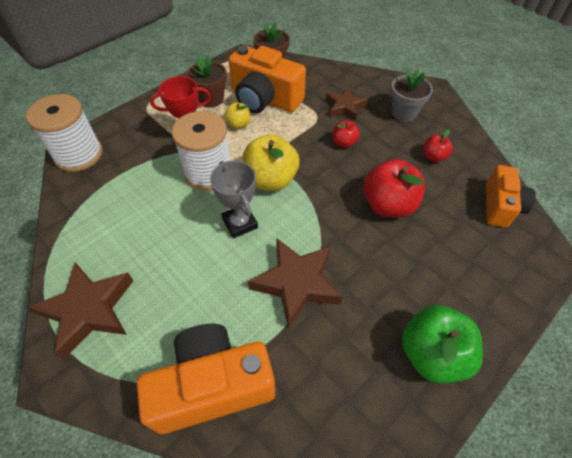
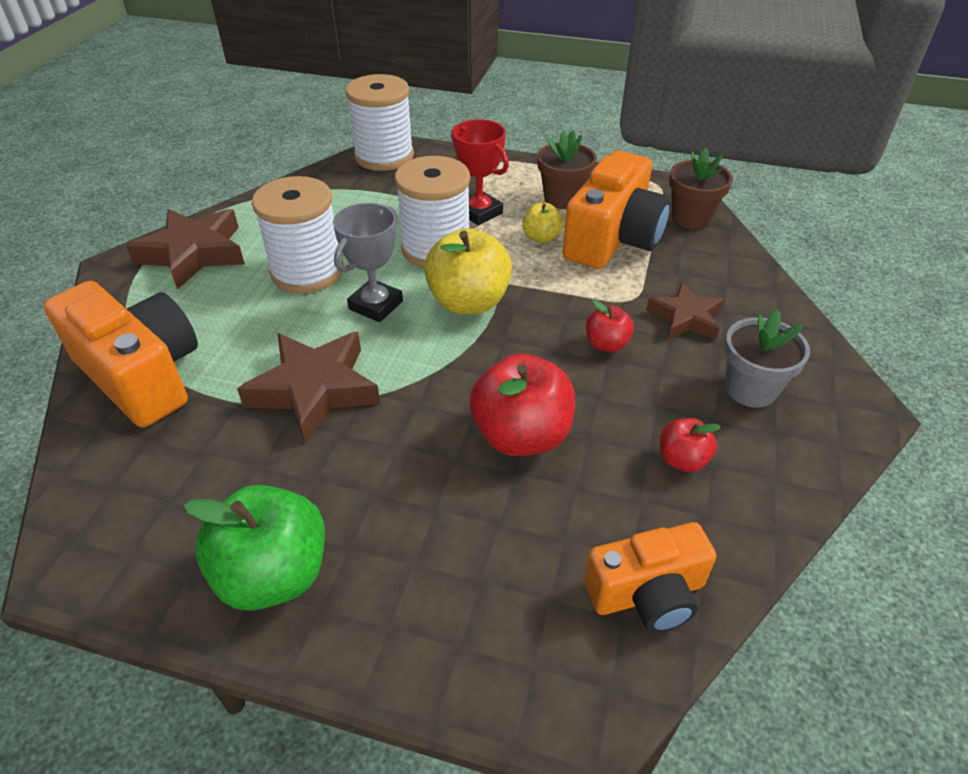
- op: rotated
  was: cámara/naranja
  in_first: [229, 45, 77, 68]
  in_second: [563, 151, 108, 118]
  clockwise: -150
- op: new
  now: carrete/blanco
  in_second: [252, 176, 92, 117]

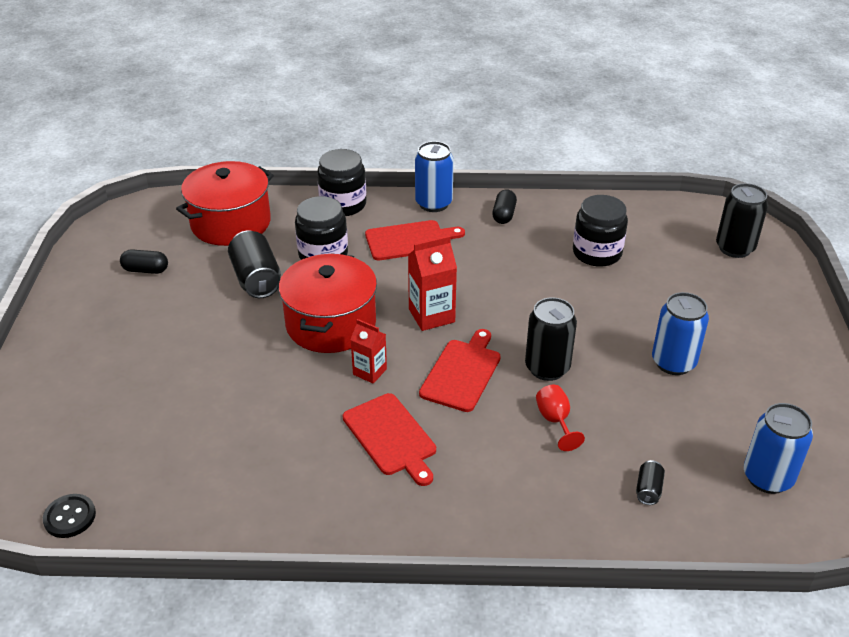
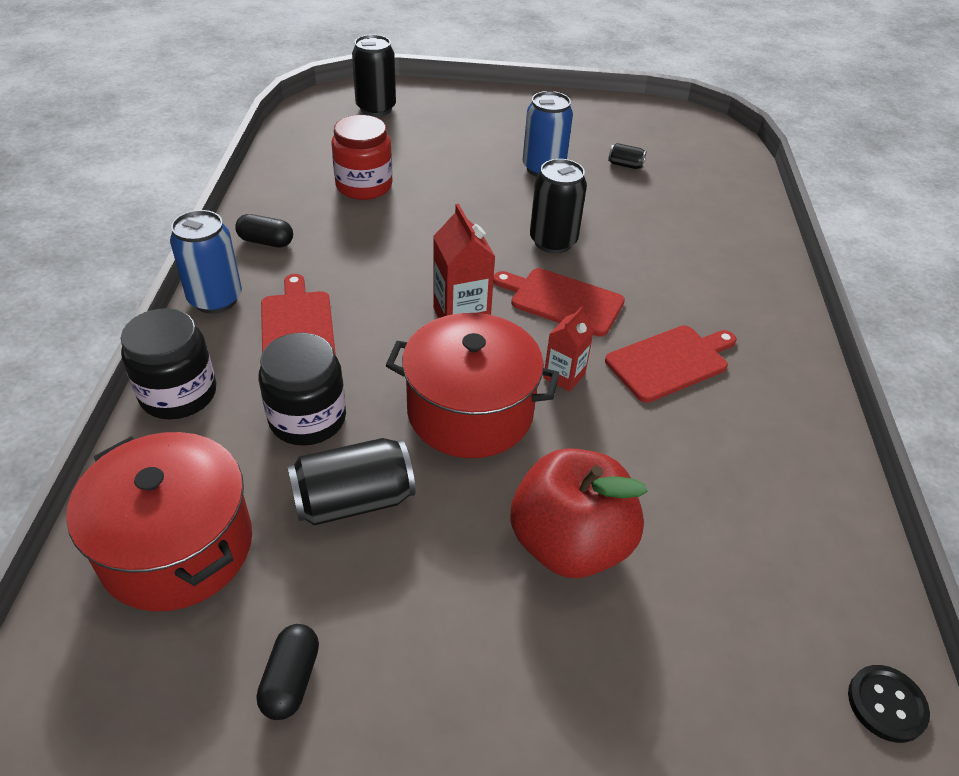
- op: repainted
  was: tarro/negro
  now: tarro/rojo
  in_first: [573, 195, 55, 72]
  in_second: [331, 115, 61, 85]
- op: gone
  was: copa/rojo
  in_first: [536, 385, 49, 66]
- op: gone
  was: lata/azul
  in_first: [744, 403, 69, 91]
- op: shifted
  was: lata/negro
  in_first: [636, 460, 29, 45]
  in_second: [608, 143, 38, 26]
- op: new
  now: manzana/rojo
  in_second: [510, 448, 138, 130]

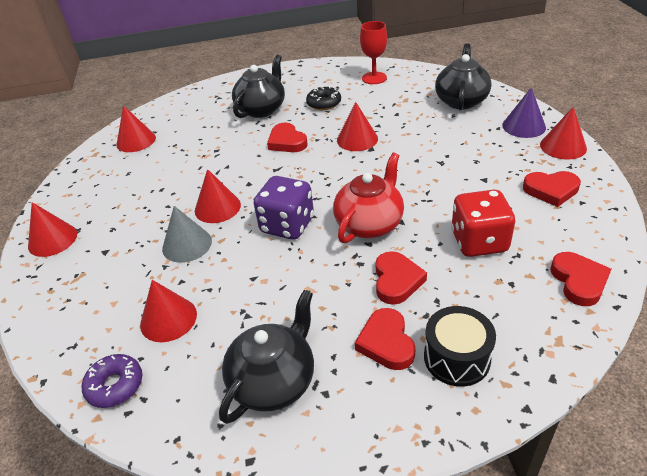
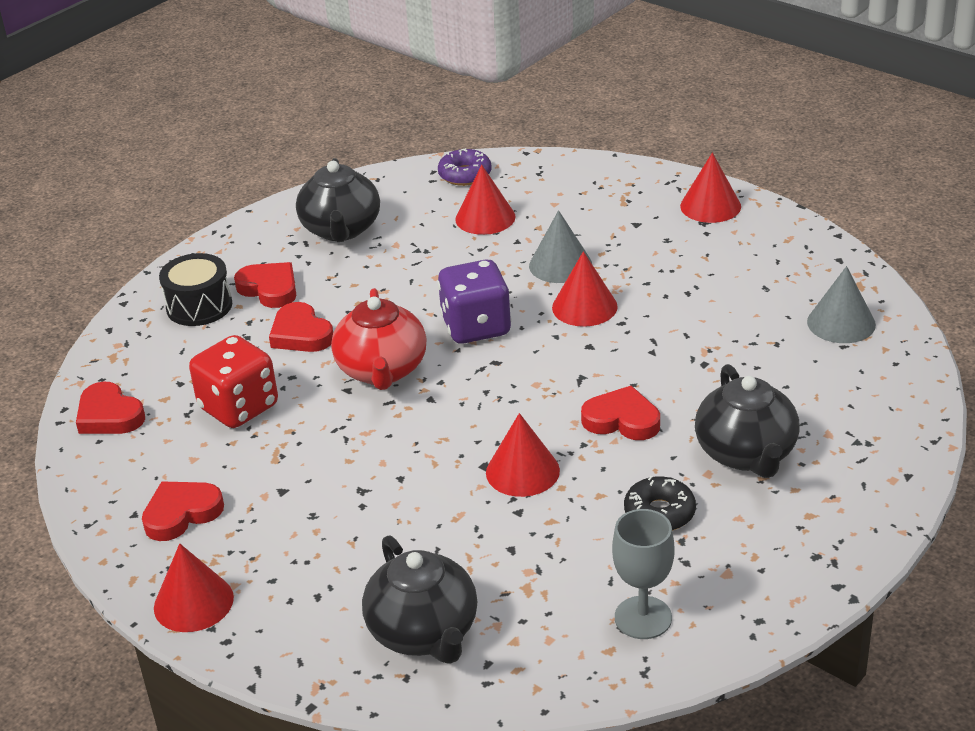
- op: repainted
  was: copa/rojo
  now: copa/gris
  in_first: [360, 21, 27, 63]
  in_second: [612, 509, 63, 130]
- op: gone
  was: cono/morado
  in_first: [502, 87, 44, 51]
- op: repainted
  was: cono/rojo
  now: cono/gris
  in_first: [116, 105, 40, 47]
  in_second: [807, 266, 69, 77]

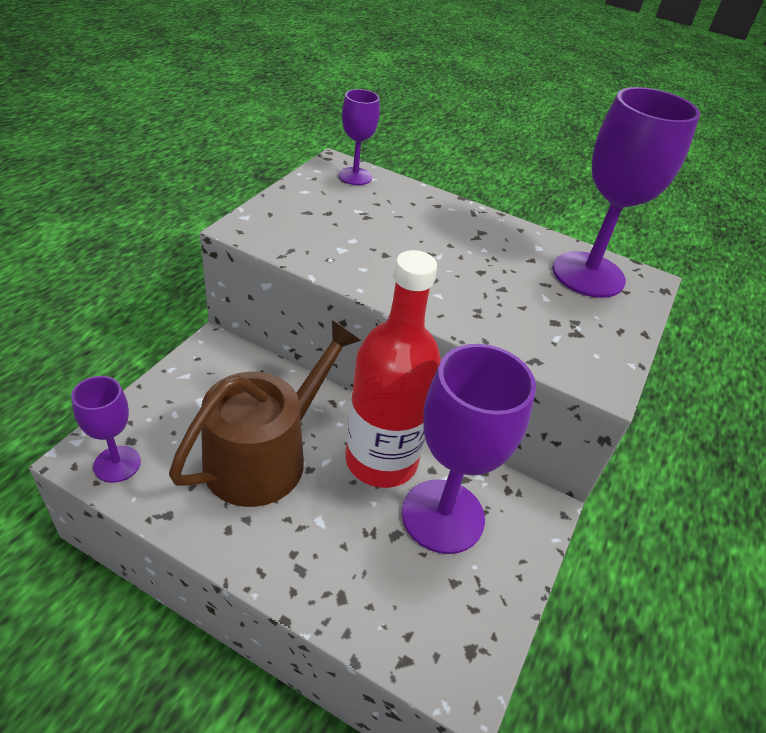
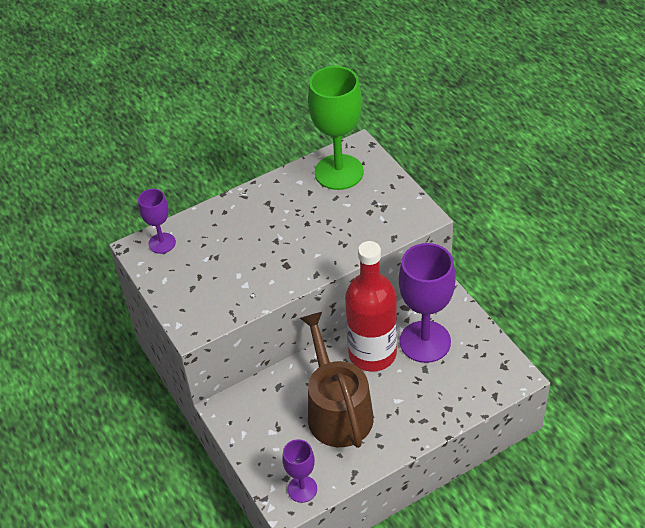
- op: repainted
  was: copa/morado
  now: copa/verde
  in_first: [553, 87, 147, 211]
  in_second: [308, 66, 56, 124]

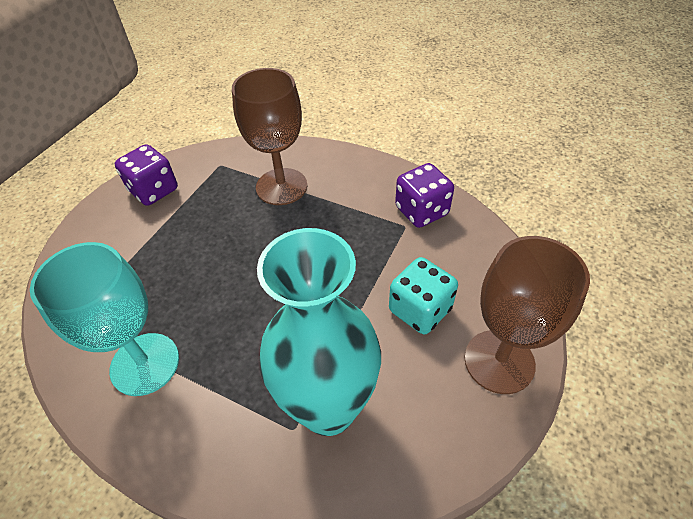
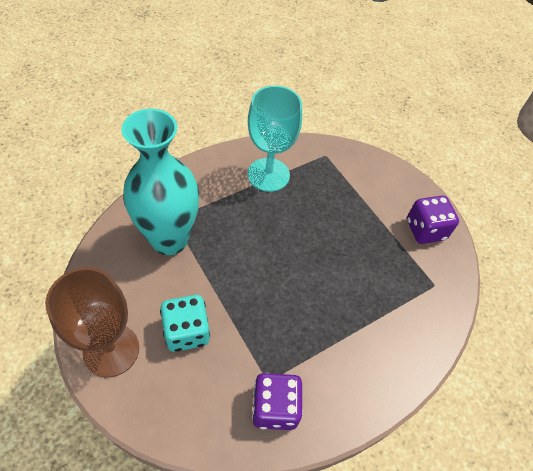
- op: gone
  was: copa/marrón
  in_first: [232, 68, 75, 137]

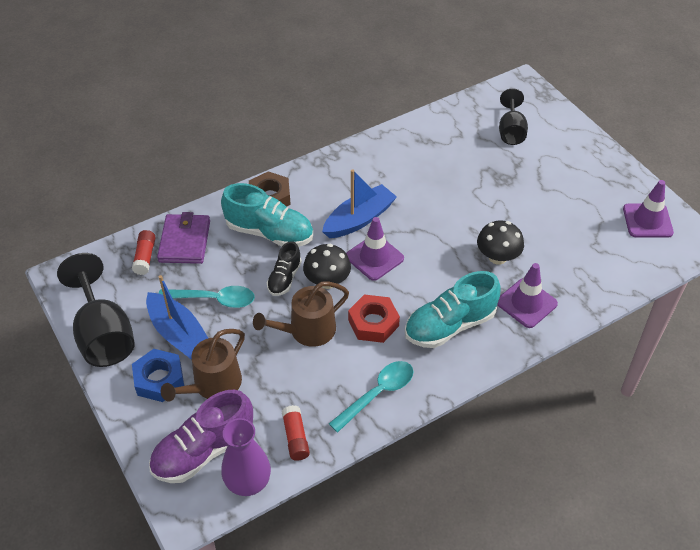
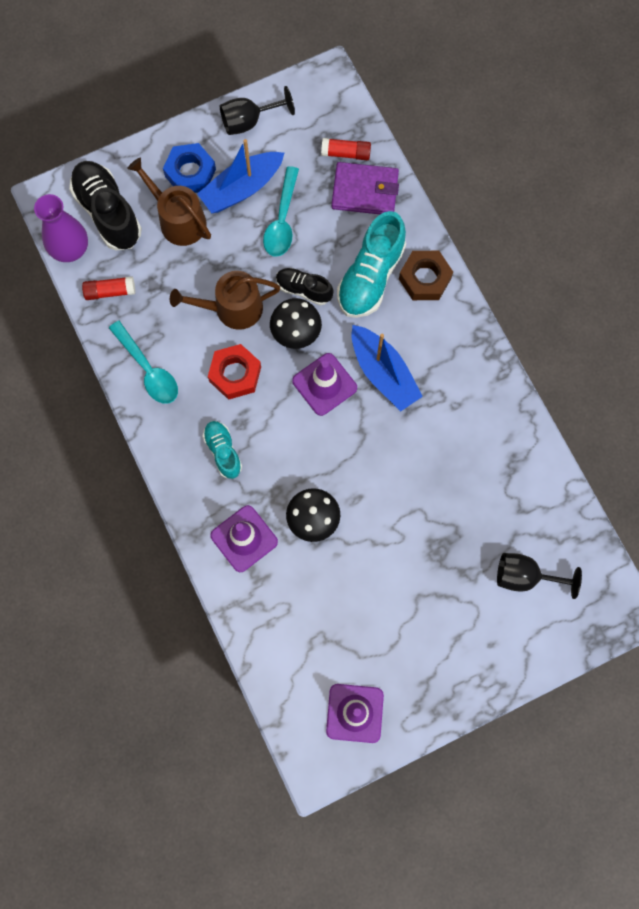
- op: scaled
  was: copa/negro
  in_first: [57, 253, 78, 114]
  in_second: [220, 86, 75, 49]
  ratio: 0.62
- op: scaled
  was: zapato/turquesa
  in_first: [405, 271, 96, 77]
  in_second: [202, 421, 40, 58]
  ratio: 0.57
- op: rotated
  was: regadera/marrón
  in_first: [253, 281, 96, 66]
  in_second: [170, 271, 110, 59]
  clockwise: -75
- op: repainted
  was: zapato/morado
  now: zapato/negro
  in_first: [149, 390, 104, 93]
  in_second: [69, 161, 73, 89]

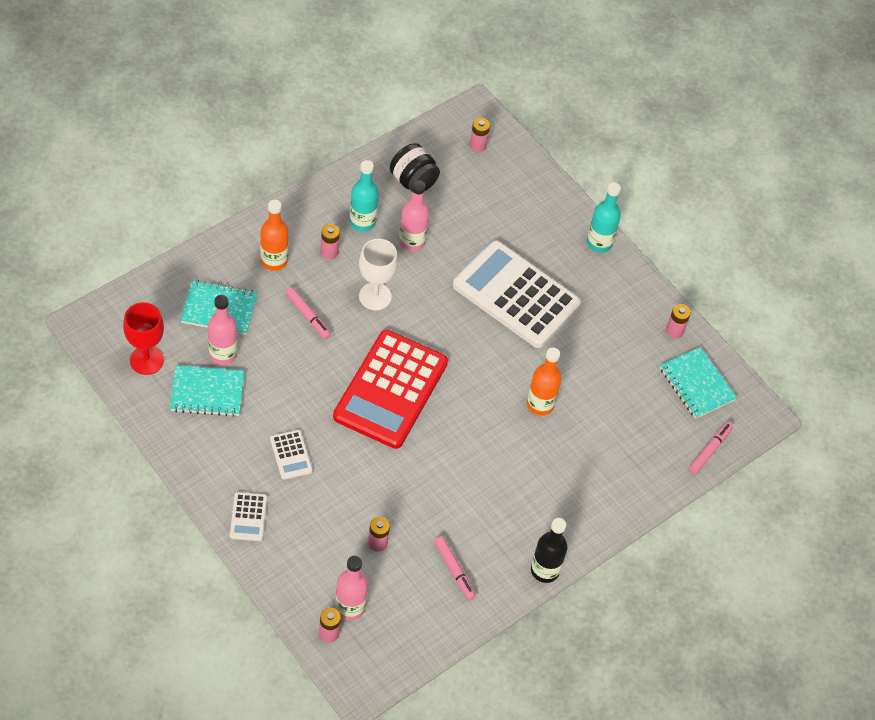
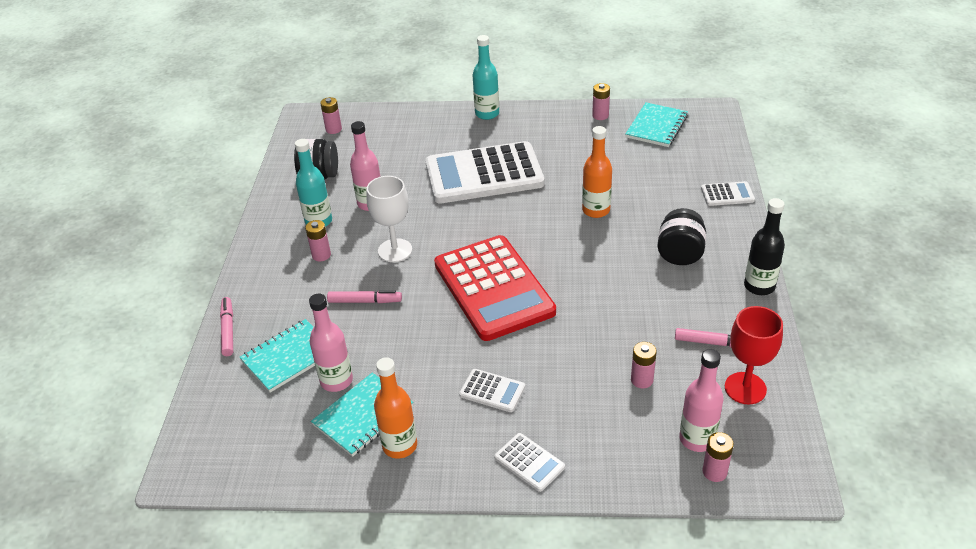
- op: shifted
  was: botella/naranja
  in_first: [260, 200, 28, 71]
  in_second: [374, 357, 43, 102]
- op: shifted
  was: copa/rojo
  in_first: [123, 302, 41, 73]
  in_second: [725, 306, 58, 98]
- op: rotated
  was: cuaderno/turquesa
  in_first: [660, 347, 77, 72]
  in_second: [625, 102, 63, 45]
  clockwise: -75
- op: shifted
  was: rotulador/rosa
  in_first: [689, 422, 44, 52]
  in_second: [220, 297, 13, 59]
- op: new
  now: calculadora/blanco
  in_second: [701, 181, 54, 25]
- op: new
  now: tarro/negro
  in_second: [658, 208, 48, 57]

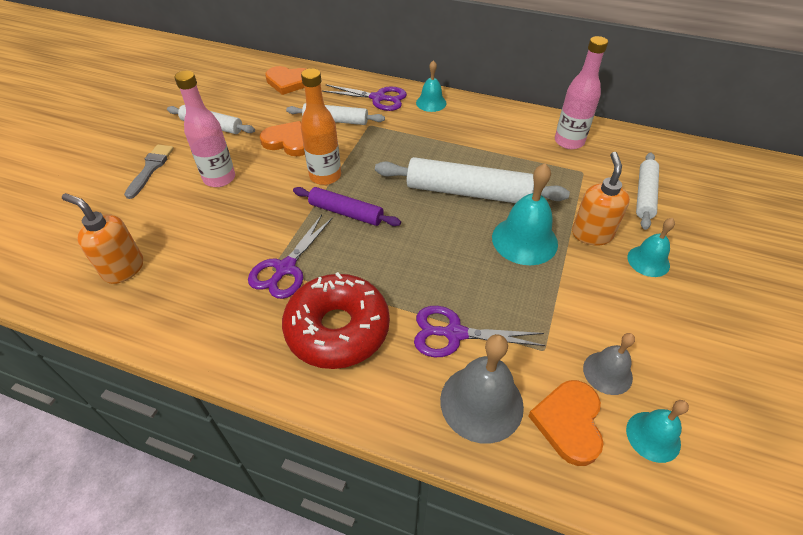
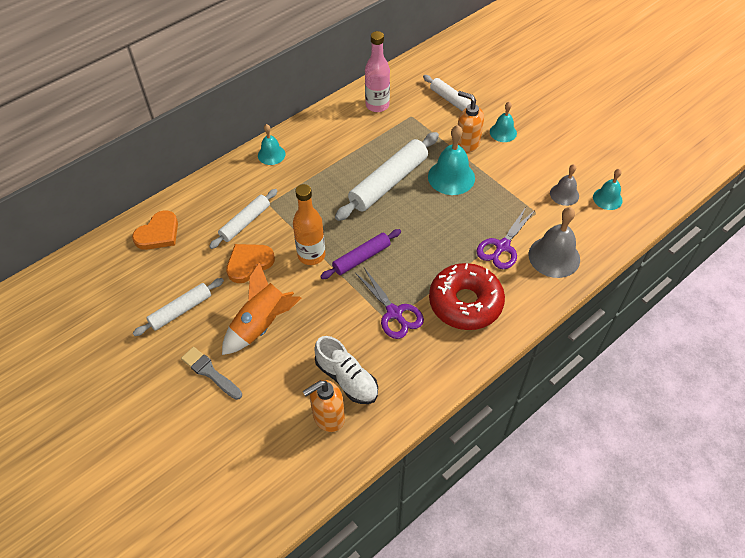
- op: swapped
  was: botella/rosa
  now: cohete/naranja
  in_first: [174, 70, 61, 117]
  in_second: [222, 262, 79, 93]
- op: gone
  was: tijeras/morado
  in_first: [322, 84, 85, 27]
- op: gone
  was: corazón/naranja
  in_first: [528, 380, 76, 86]
- op: new
  now: zapato/blanco
  in_second: [314, 336, 64, 68]

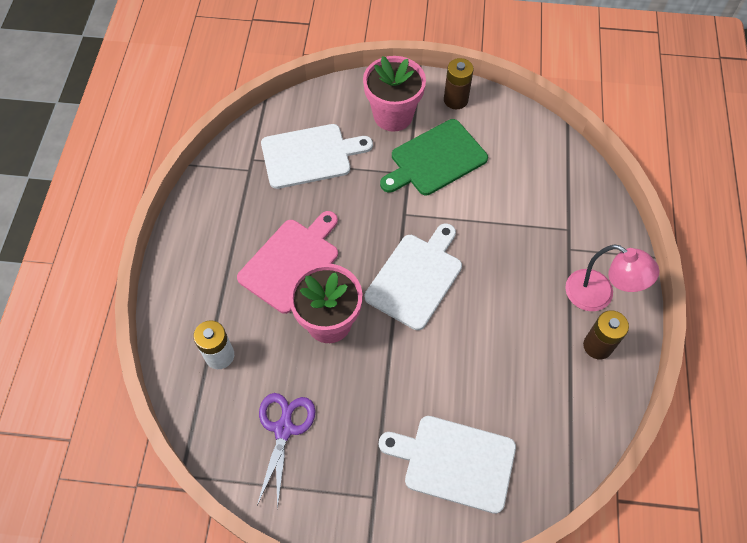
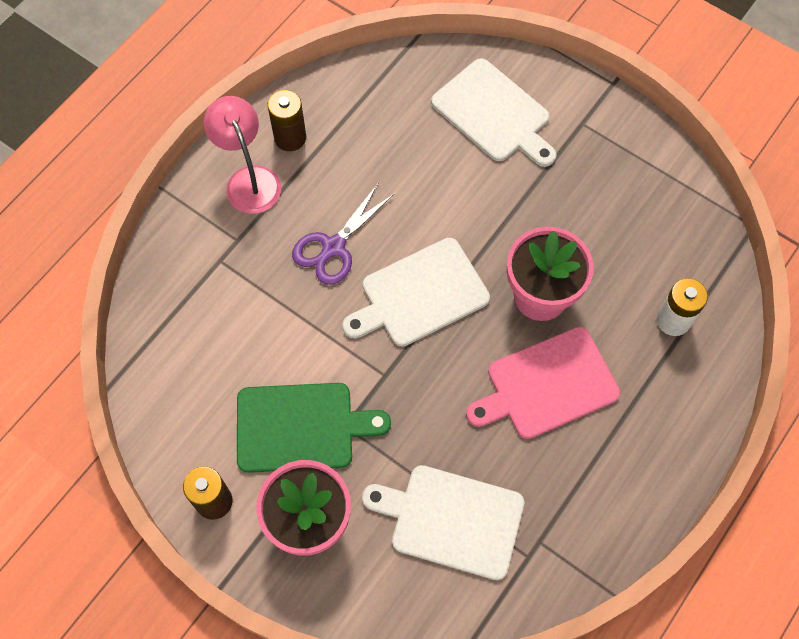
- op: shifted
  was: tijeras/morado
  in_first: [257, 393, 59, 116]
  in_second: [292, 184, 103, 101]

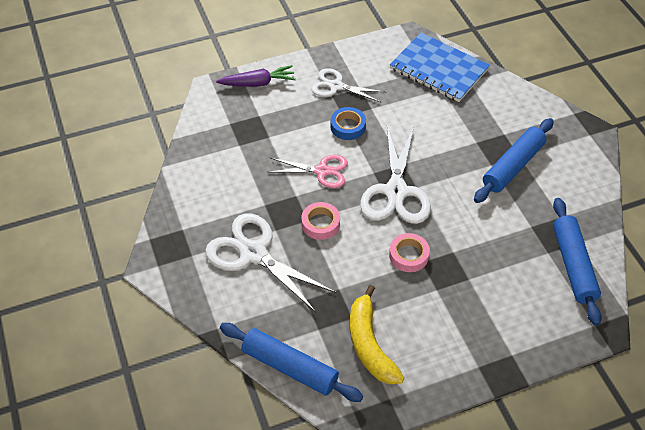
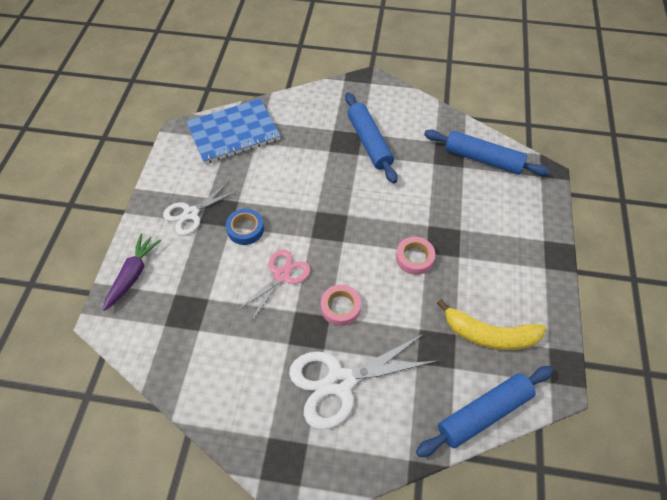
- op: gone
  was: tijeras/blanco
  in_first: [360, 126, 71, 98]

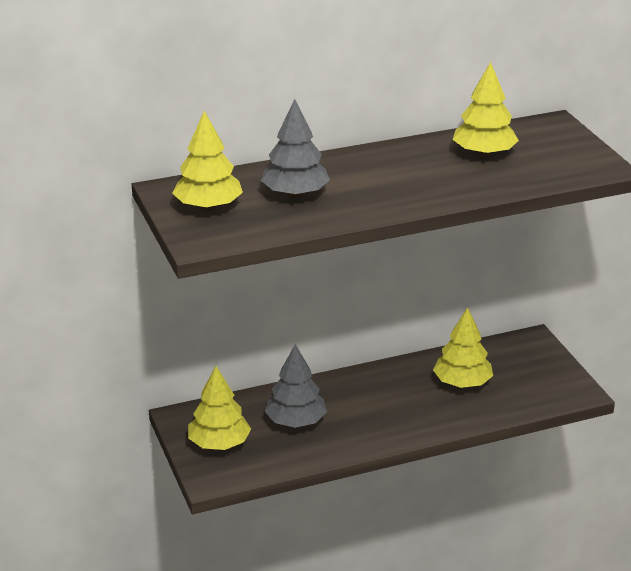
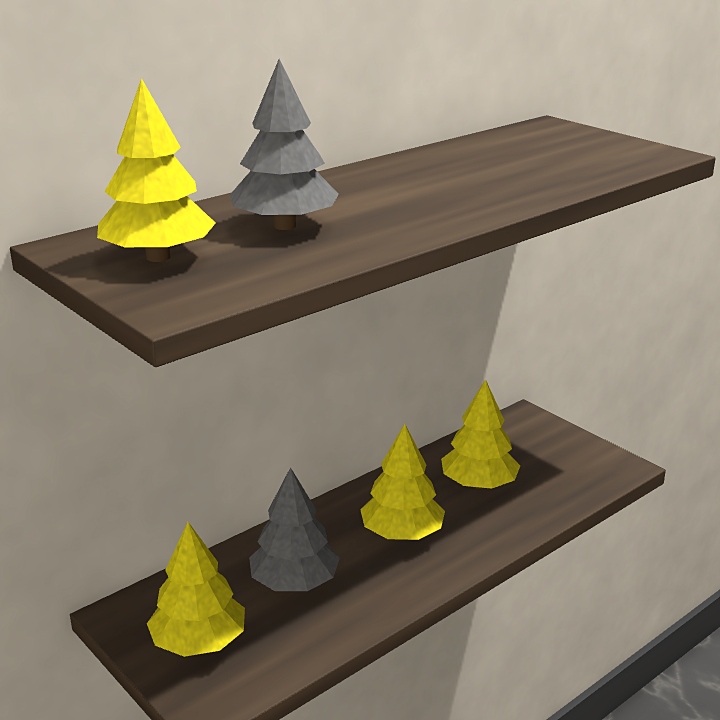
- op: shifted
  was: árbol/amarillo
  in_first: [453, 62, 66, 95]
  in_second: [360, 424, 85, 116]

